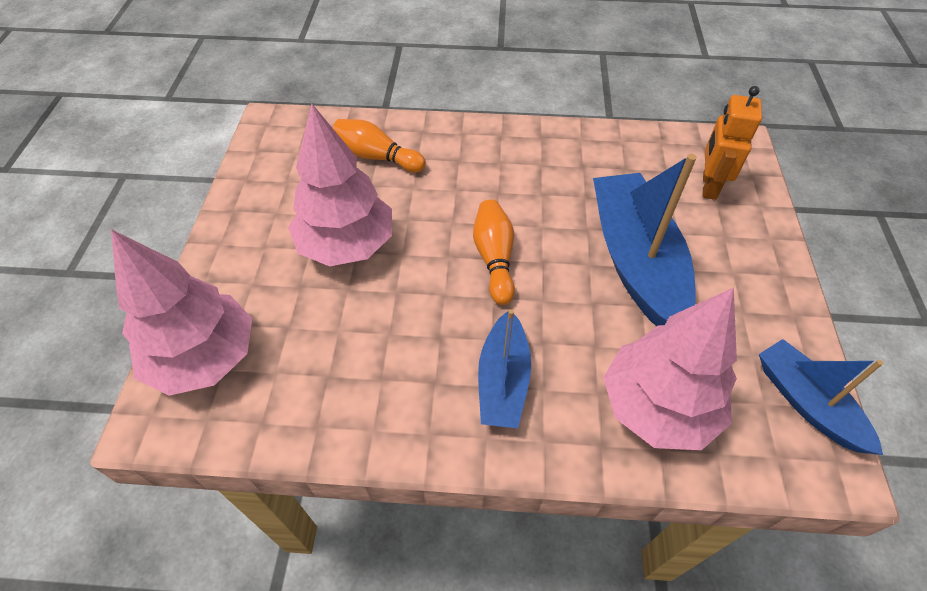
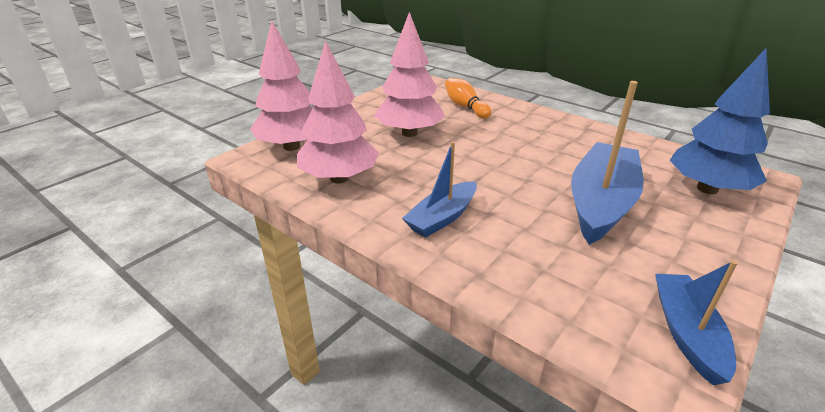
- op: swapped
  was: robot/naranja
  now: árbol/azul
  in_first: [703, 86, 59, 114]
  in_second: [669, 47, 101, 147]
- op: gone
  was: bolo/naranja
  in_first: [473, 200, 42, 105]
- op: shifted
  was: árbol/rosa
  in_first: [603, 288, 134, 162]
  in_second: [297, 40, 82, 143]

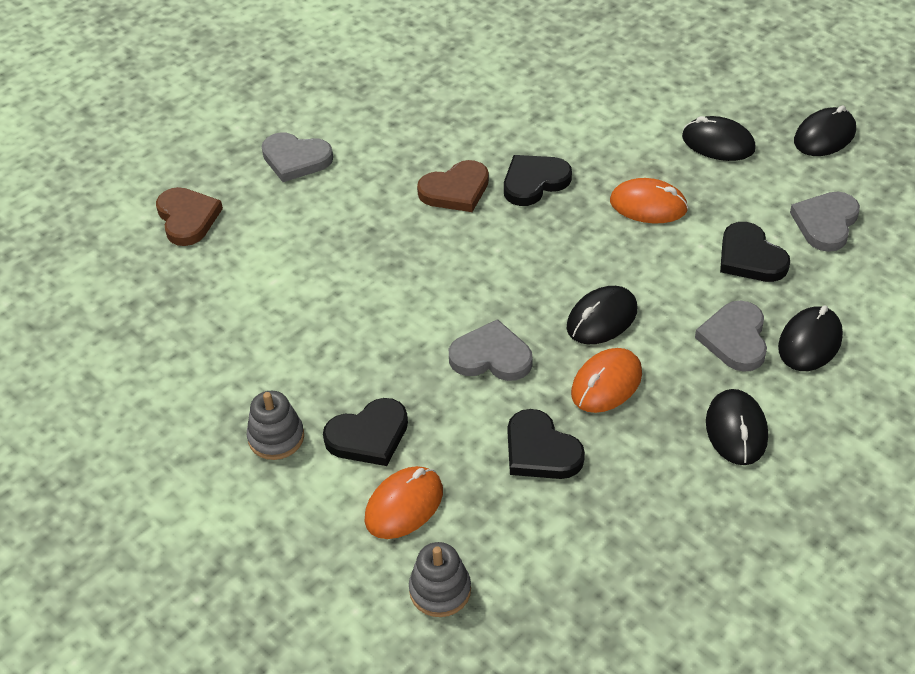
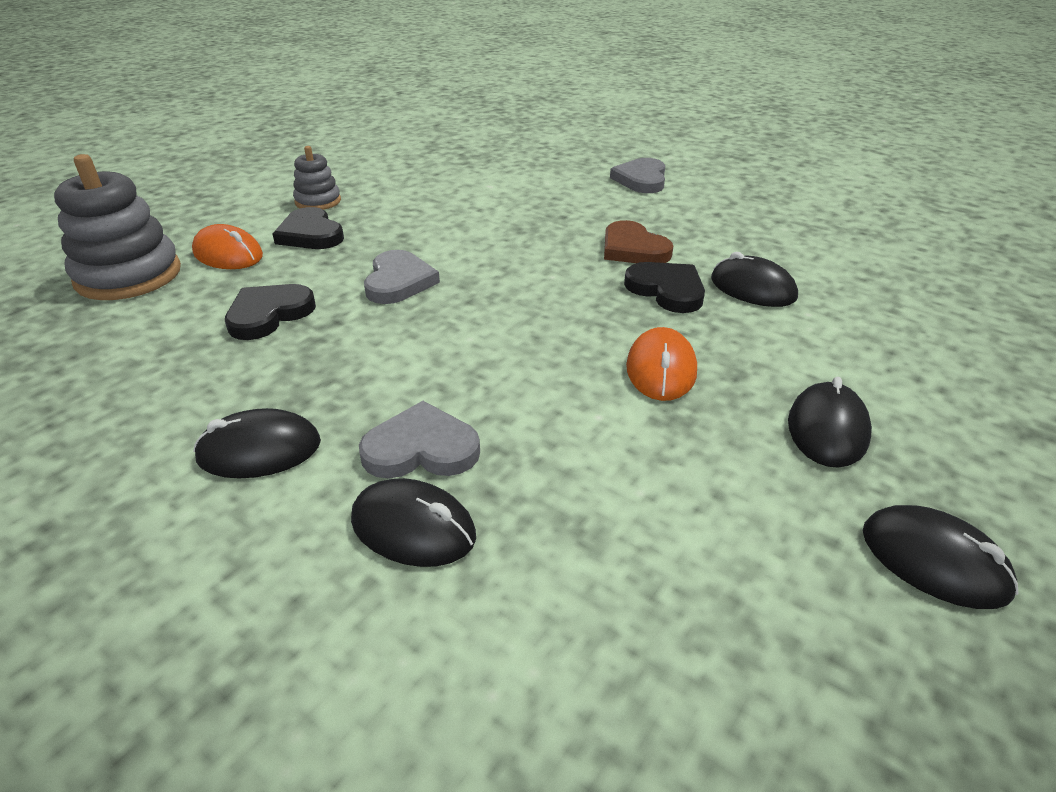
- op: gone
  was: corazón/marrón
  in_first: [156, 187, 67, 59]
- op: gone
  was: corazón/gris
  in_first: [790, 192, 70, 60]
- op: gone
  was: corazón/negro
  in_first: [720, 222, 70, 60]
- op: shifted
  was: ratón/negro
  in_first: [567, 286, 70, 58]
  in_second: [711, 252, 87, 55]
- op: gone
  was: ratón/naranja
  in_first: [571, 348, 71, 65]
- op: scaled
  was: juguete apilable/gris
  in_first: [409, 542, 62, 75]
  in_second: [54, 154, 127, 146]
  ratio: 1.82

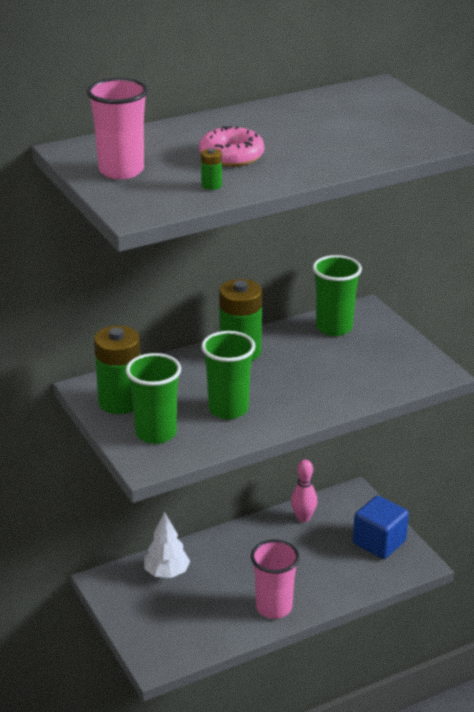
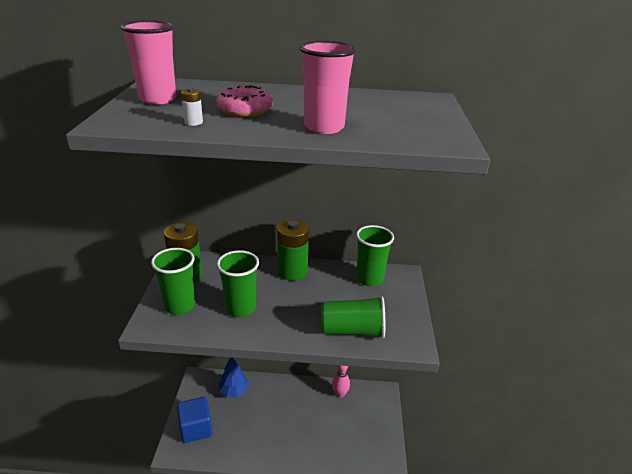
- op: repainted
  was: pila/verde
  now: pila/blanco
  in_first: [201, 148, 21, 42]
  in_second: [181, 88, 22, 38]
- op: shifted
  was: cubo/azul
  in_first: [353, 496, 56, 63]
  in_second: [177, 397, 36, 46]
- op: repainted
  was: árbol/blanco
  now: árbol/azul
  in_first: [144, 512, 46, 66]
  in_second: [219, 357, 30, 40]
- op: shifted
  was: vaso/rosa
  in_first: [251, 540, 49, 79]
  in_second: [299, 41, 58, 93]
- op: new
  now: vaso/verde
  in_second: [321, 296, 64, 43]

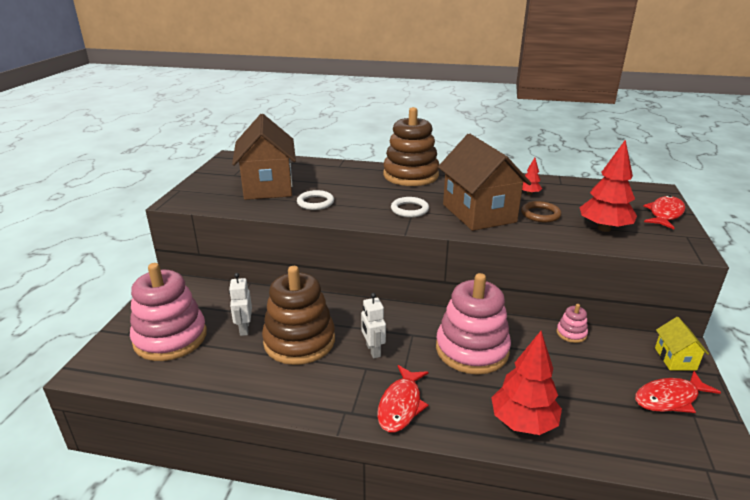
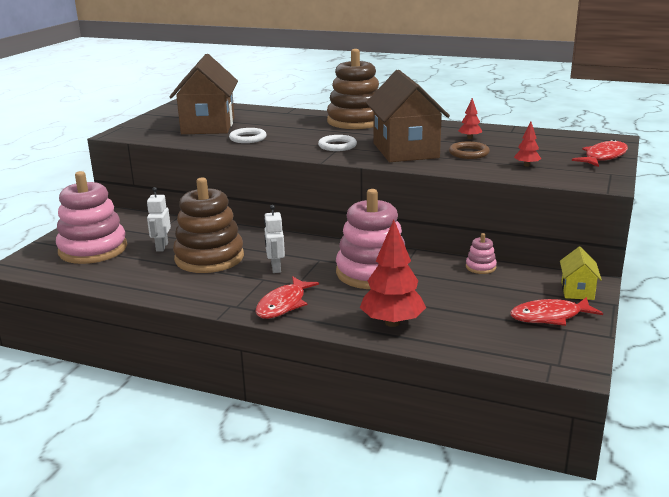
- op: scaled
  was: árbol/rojo
  in_first: [579, 139, 58, 93]
  in_second: [514, 122, 27, 45]
  ratio: 0.48

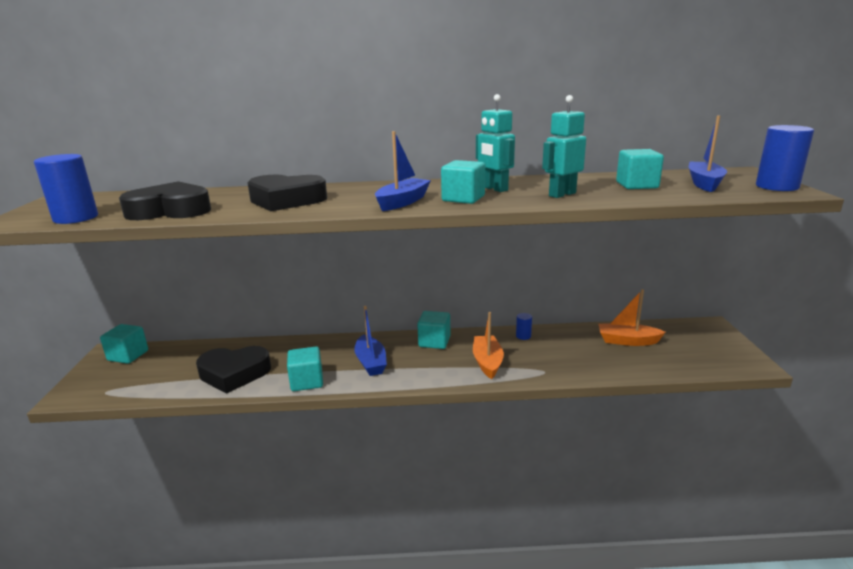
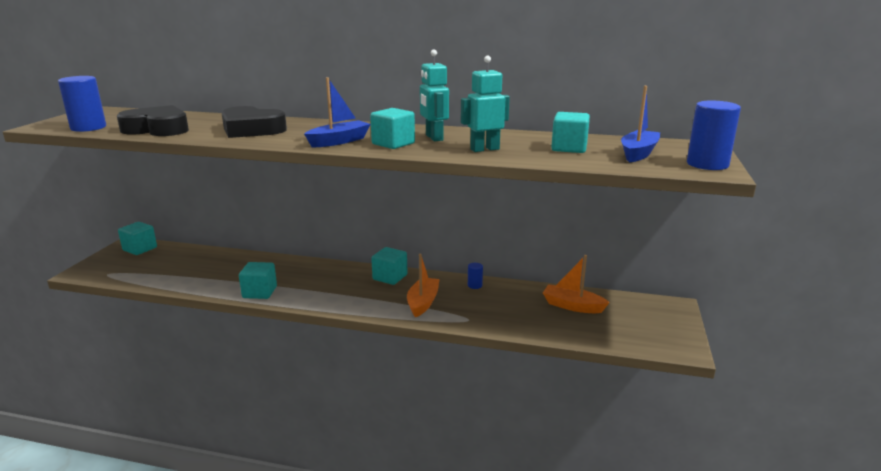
- op: gone
  was: barco/azul
  in_first: [354, 306, 33, 70]
- op: gone
  was: corazón/negro
  in_first: [196, 346, 75, 48]

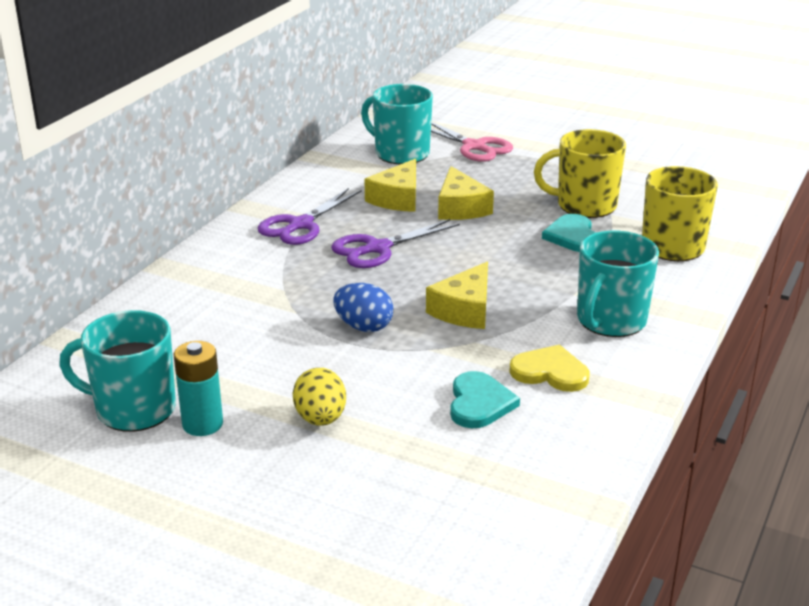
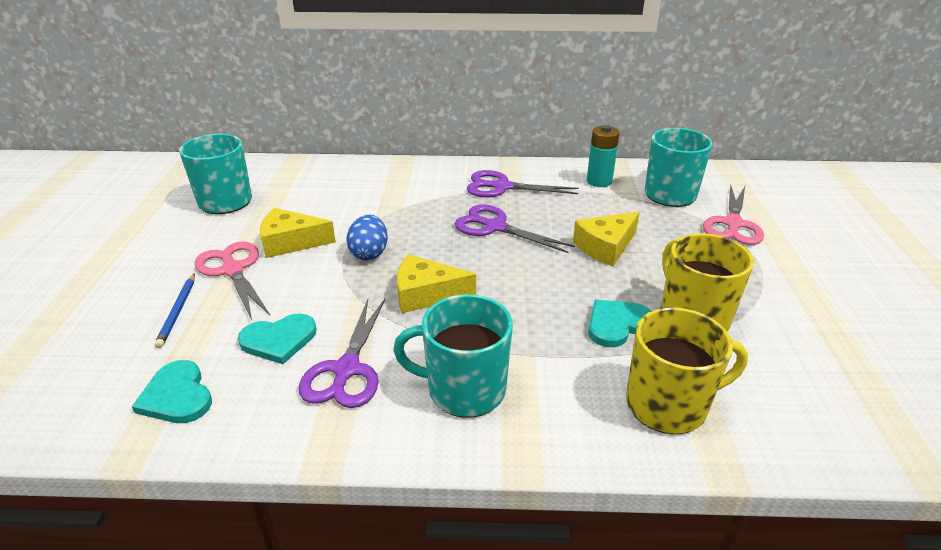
- op: shifted
  was: queso/amarillo
  in_first: [364, 159, 52, 53]
  in_second: [260, 208, 76, 50]
- op: shifted
  was: pila/turquesa
  in_first: [174, 341, 49, 95]
  in_second: [587, 125, 33, 62]
- op: swapped
  was: corazón/amarillo
  now: tijeras/morado
  in_first: [509, 345, 80, 47]
  in_second: [299, 299, 86, 109]
- op: swapped
  was: huevo/amarillo
  now: tijeras/rosa
  in_first: [293, 368, 53, 58]
  in_second: [194, 242, 76, 78]
- op: new
  now: lápiz/azul
  in_second: [154, 273, 41, 75]
- op: new
  now: corazón/turquesa
  in_second: [132, 360, 80, 63]

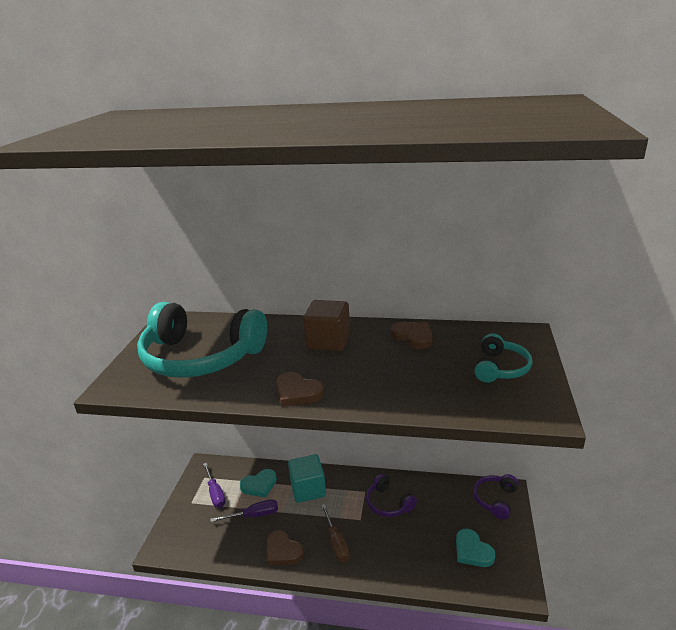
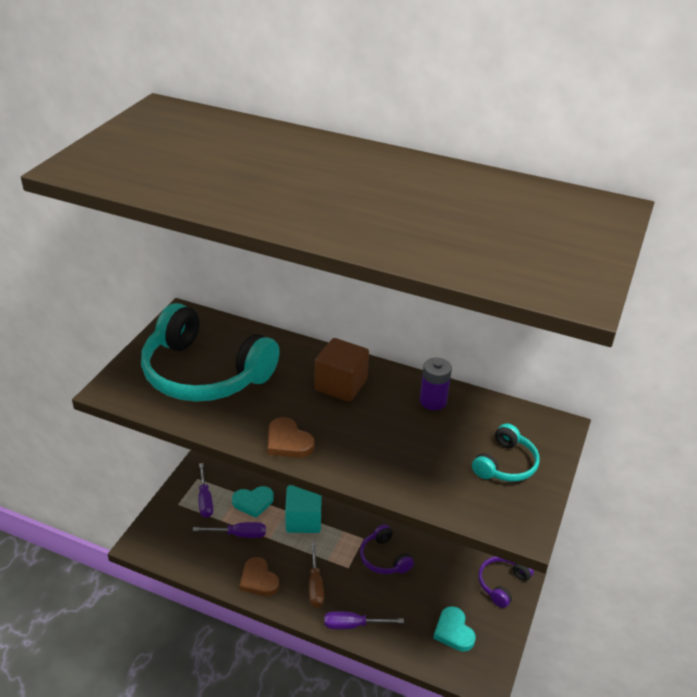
- op: swapped
  was: corazón/marrón
  now: pila/morado
  in_first: [391, 322, 42, 27]
  in_second: [420, 357, 32, 53]
- op: new
  now: destornillador/morado
  in_second: [324, 611, 80, 18]

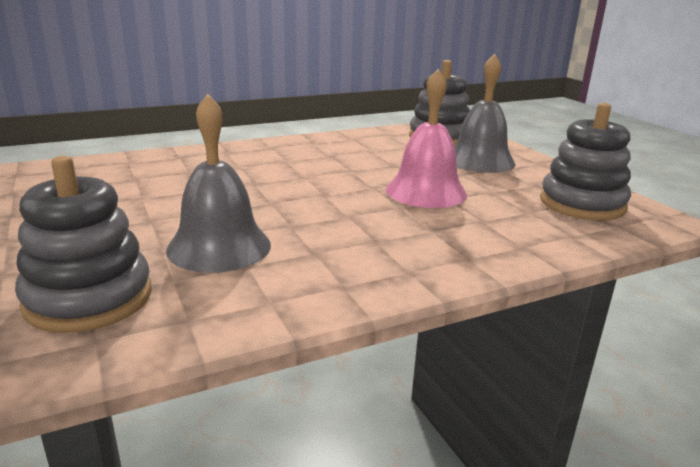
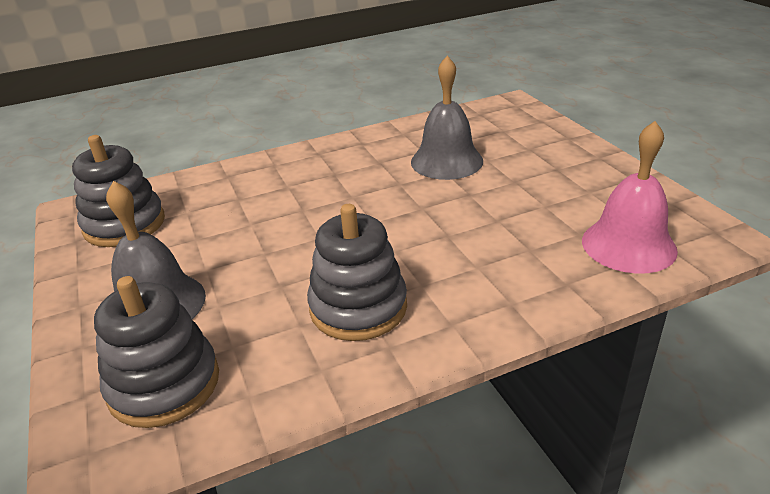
- op: shifted
  was: campana/rosa
  in_first: [386, 69, 81, 139]
  in_second: [582, 121, 96, 153]
- op: shifted
  was: juguete apilable/gris
  in_first: [15, 156, 137, 177]
  in_second: [307, 204, 100, 137]

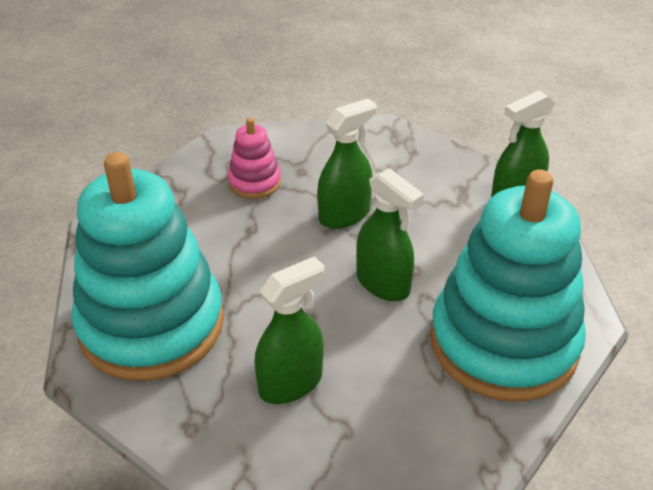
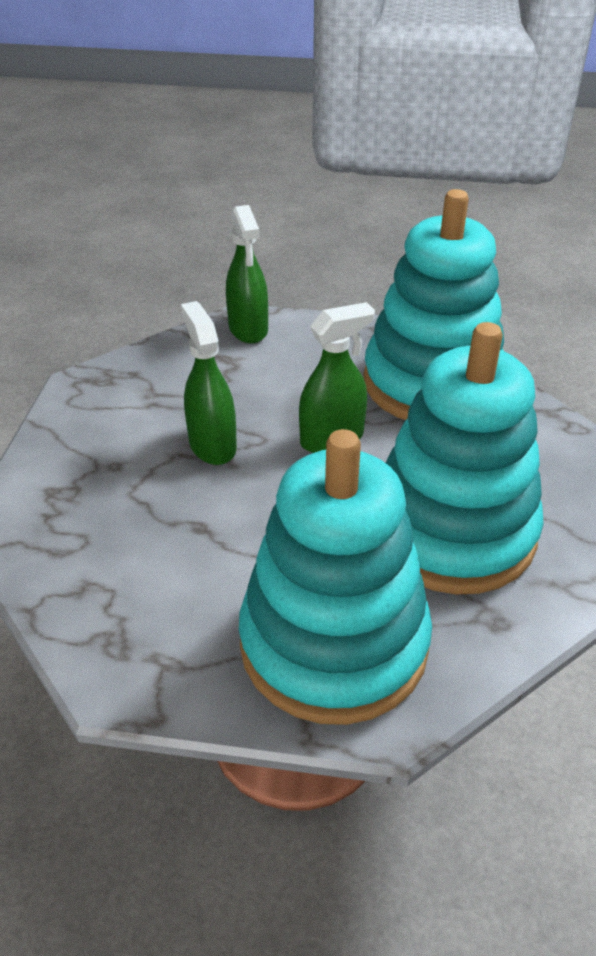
- op: gone
  was: juguete apilable/rosa
  in_first: [228, 118, 53, 81]
- op: swapped
  was: pulverizador/verde
  now: juguete apilable/turquesa
  in_first: [254, 256, 71, 148]
  in_second: [386, 322, 158, 273]

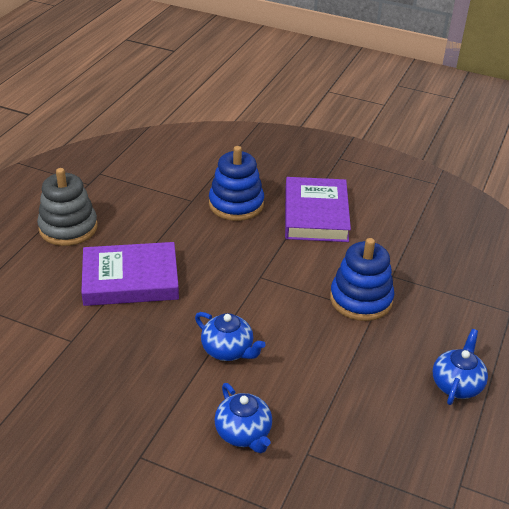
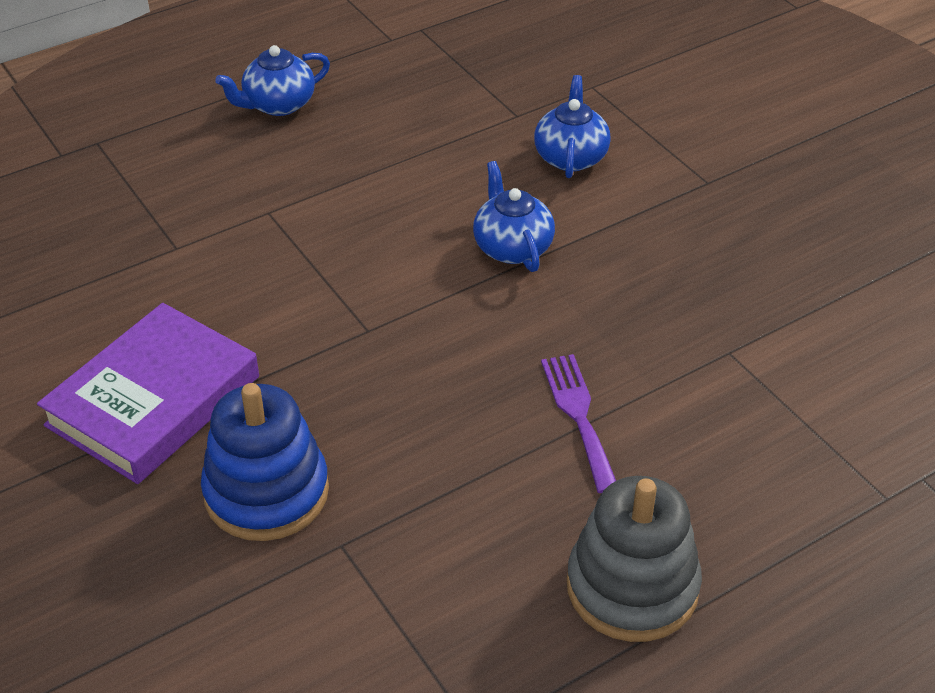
- op: gone
  was: juguete apilable/azul
  in_first: [330, 238, 64, 83]
- op: swapped
  was: libro/morado
  now: tenedor/morado
  in_first: [81, 242, 98, 64]
  in_second: [541, 354, 75, 139]

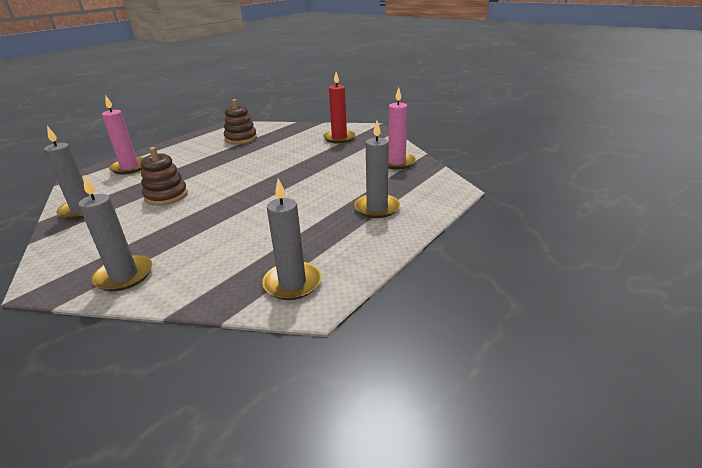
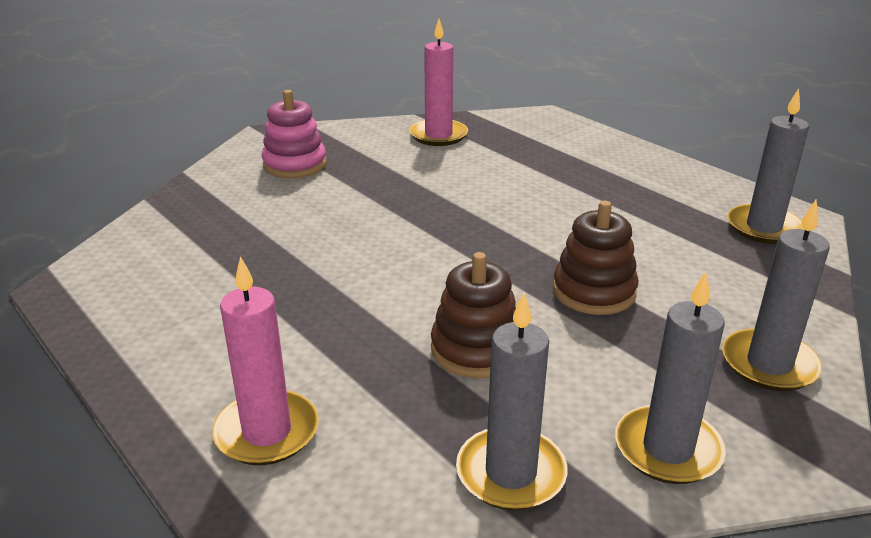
- op: swapped
  was: vela/rojo
  now: juguete apilable/rosa
  in_first: [323, 72, 33, 71]
  in_second: [262, 90, 65, 88]
- op: shifted
  was: juguete apilable/marrón
  in_first: [224, 99, 33, 45]
  in_second: [553, 201, 85, 114]
- op: shifted
  was: vela/gris
  in_first: [354, 121, 46, 97]
  in_second: [615, 272, 111, 212]

